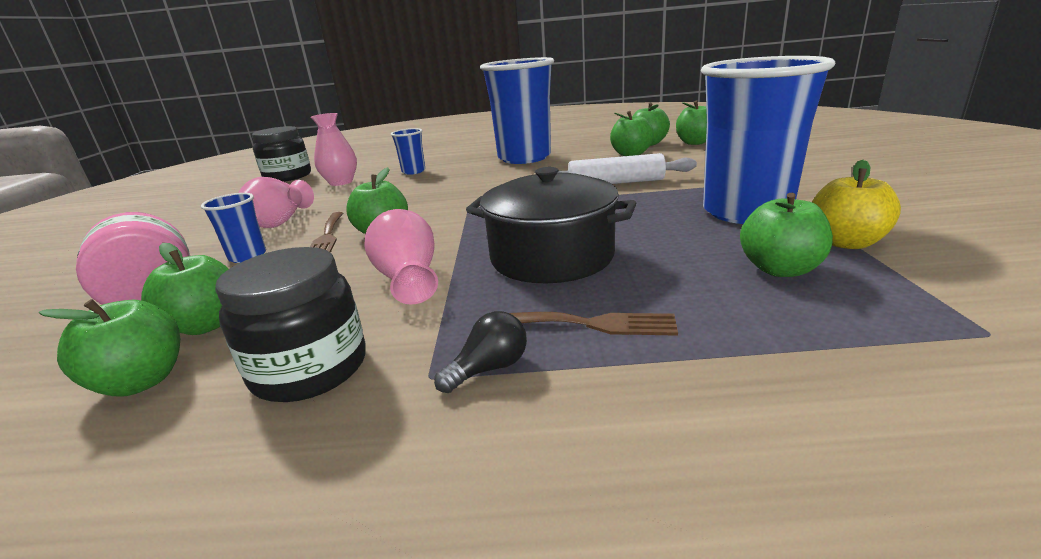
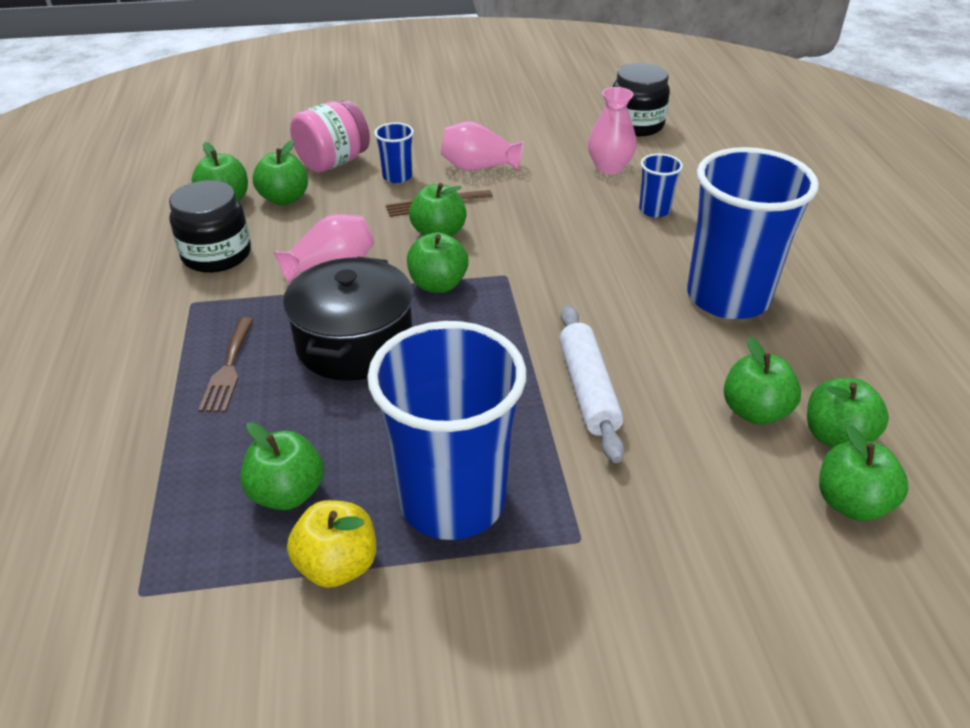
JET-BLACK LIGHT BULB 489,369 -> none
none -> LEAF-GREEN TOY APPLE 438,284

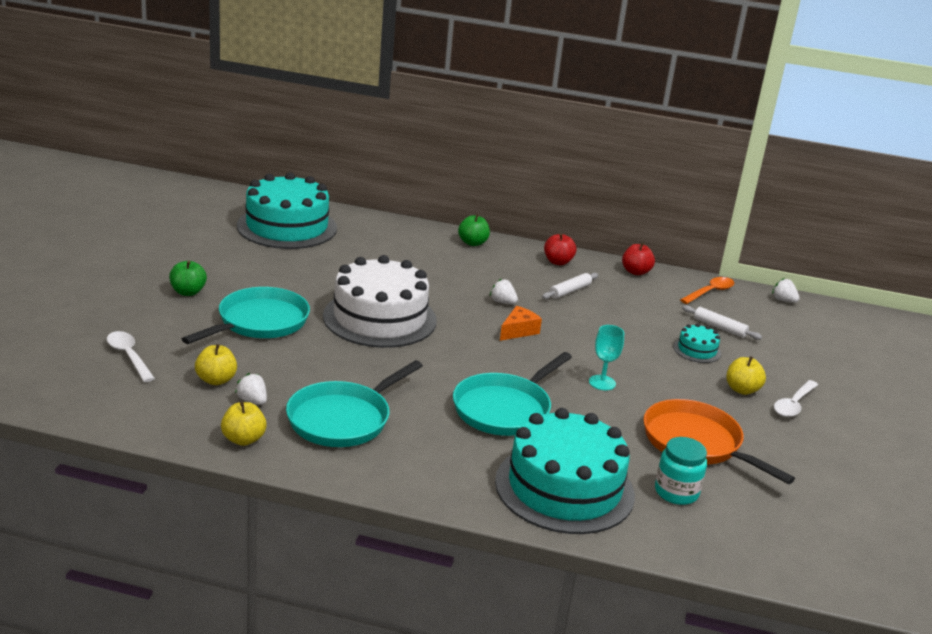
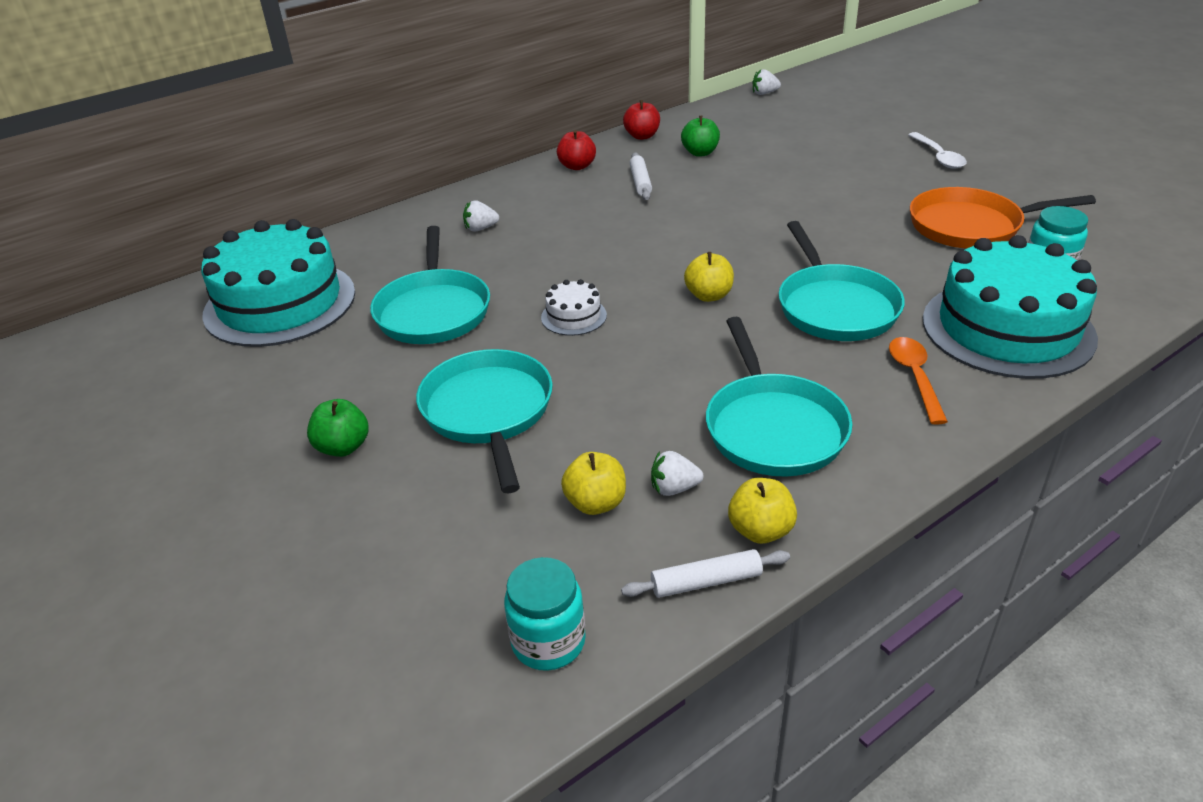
SNOW-WHITE TABLESPOON 129,356 -> none
ORANGE-COLOURED CHEESE 518,331 -> none
AQUA CHALICE 602,383 -> none
AQUA GATEAU 697,350 -> none
none -> AQUA PAN 433,310
none -> AQUA JAM JAR 548,642
LEAF-GREEN TOY APPLE 473,243 -> LEAF-GREEN TOY APPLE 700,153, move
SNOW-WHITE STRAWBERRY 502,302 -> SNOW-WHITE STRAWBERRY 480,228, move
ORANGE-COLOURED TABLESPOON 710,292 -> ORANGE-COLOURED TABLESPOON 915,377, move
SNOW-WHITE PASTRY ROLLER 720,327 -> SNOW-WHITE PASTRY ROLLER 706,581, move
YELLOW TOY APPLE 742,390 -> YELLOW TOY APPLE 709,295, move
SNOW-WHITE GATEAU 380,318 -> SNOW-WHITE GATEAU 573,316, x0.42

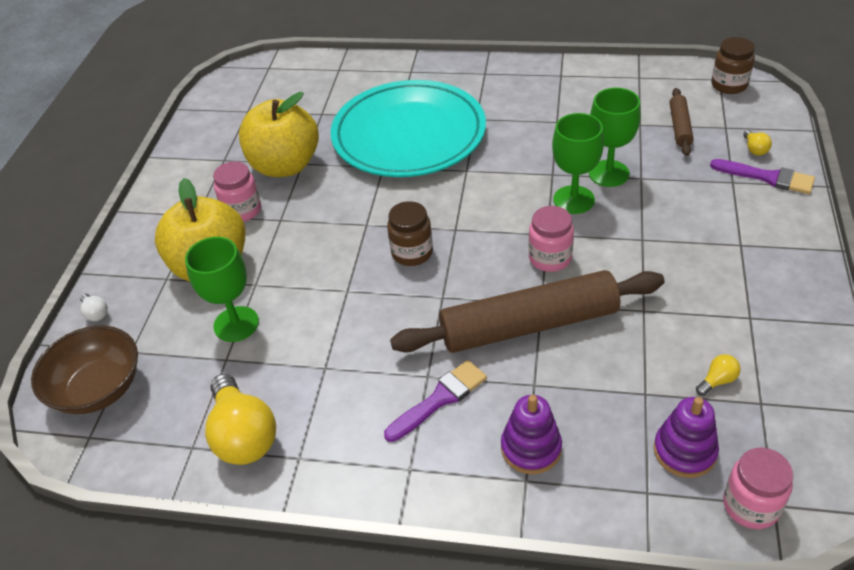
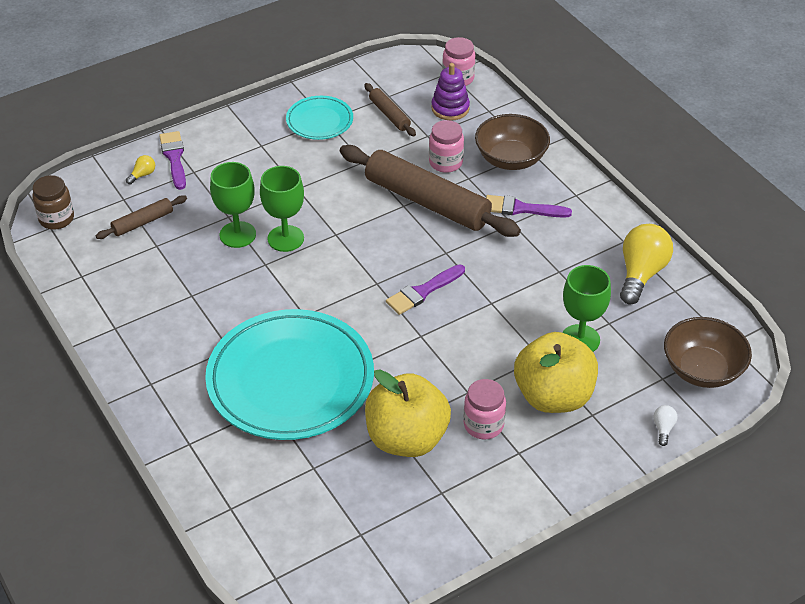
none -> AQUA DINNER PLATE 319,121
PINK JAM JAR 550,258 -> PINK JAM JAR 445,162, move
DARK BROWN JAM JAR 412,253 -> PURPLE PAINTBRUSH 423,291
PURPLE RING STACKER 531,448 -> DARK BROWN BOWL 511,159
YELLOW LIGHT BULB 717,380 -> DARK BROWN PASTRY ROLLER 389,115

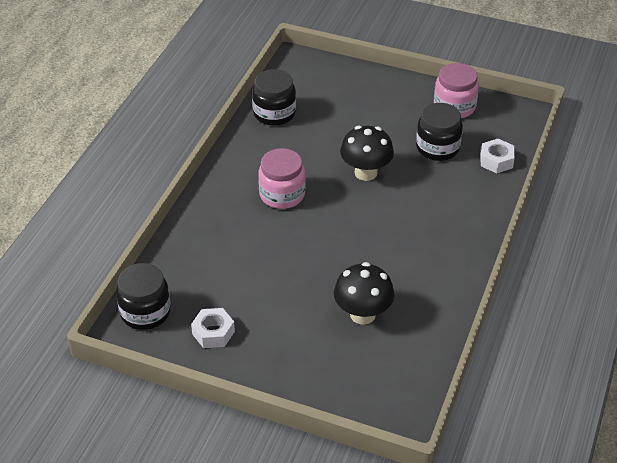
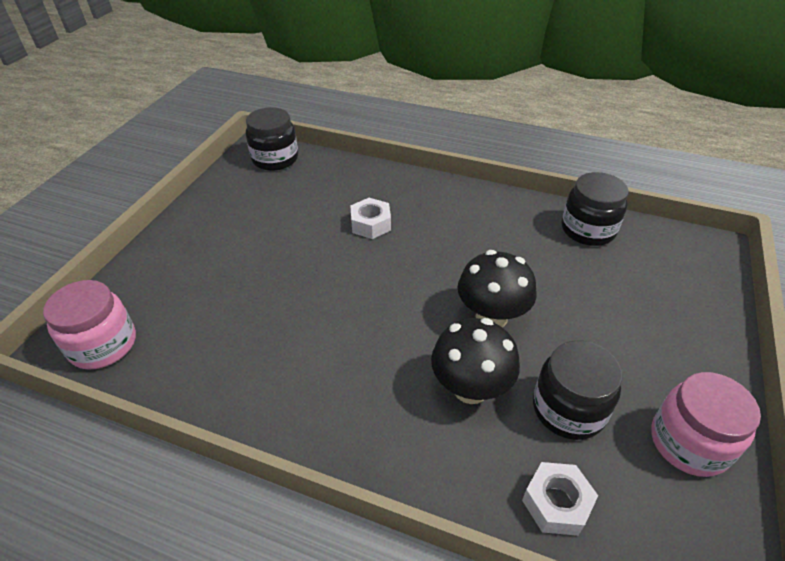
SNOW-WHITE NUT 213,333 -> SNOW-WHITE NUT 371,224, move
PINK JAM JAR 282,194 -> PINK JAM JAR 103,345, move
JET-BLACK FUNGUS 362,314 -> JET-BLACK FUNGUS 470,388, move

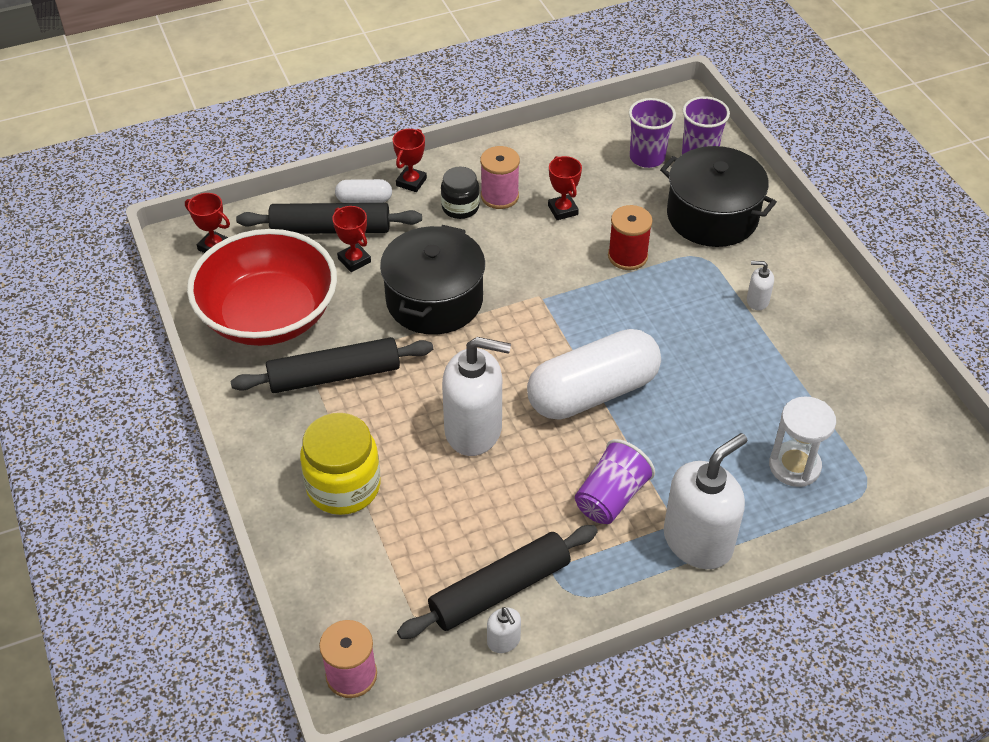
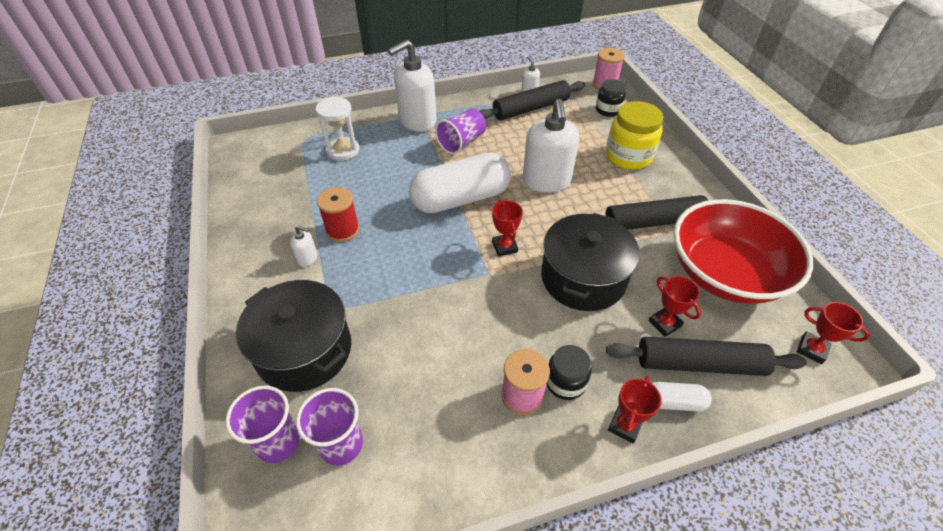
none -> JET-BLACK JAM JAR 608,110
CRIMSON AWARD CUP 563,210 -> CRIMSON AWARD CUP 504,247, move
CRIMSON BOBBIN 627,256 -> CRIMSON BOBBIN 343,230, move
SNOW-WHITE SOAP DISPENSER 474,430 -> SNOW-WHITE SOAP DISPENSER 546,181, 105 degrees counterclockwise

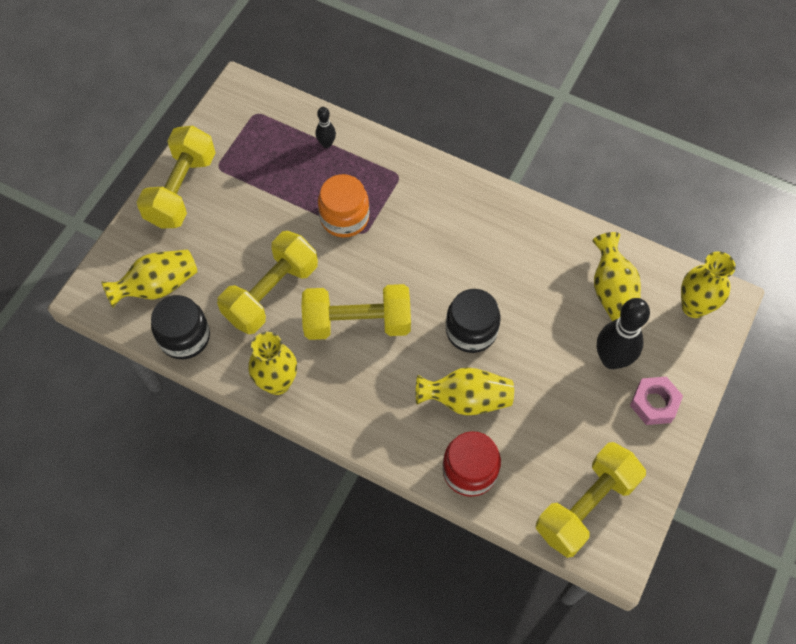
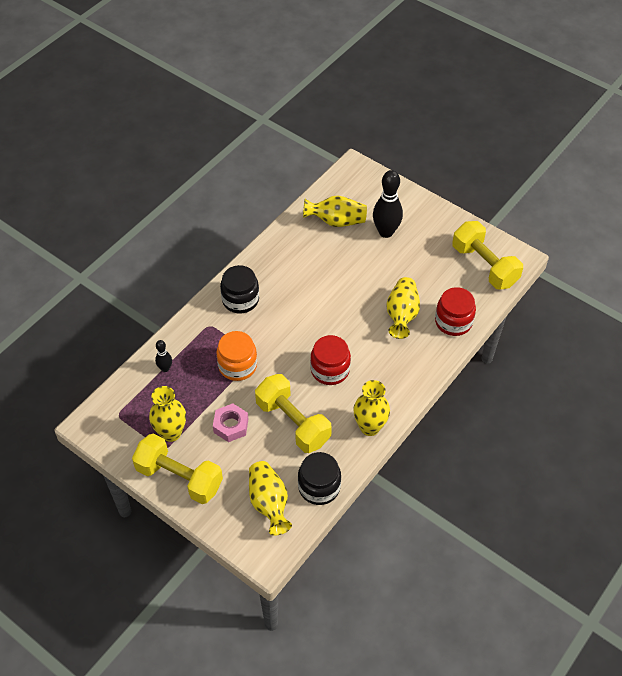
JET-BLACK JAM JAR 471,330 -> JET-BLACK JAM JAR 240,300, move
PINK NUT 654,403 -> PINK NUT 231,425, move
YELLOW TALL VASE 694,306 -> YELLOW TALL VASE 171,433, move
YELLOW HAND WEIGHT 357,322 -> CRIMSON JAM JAR 330,370

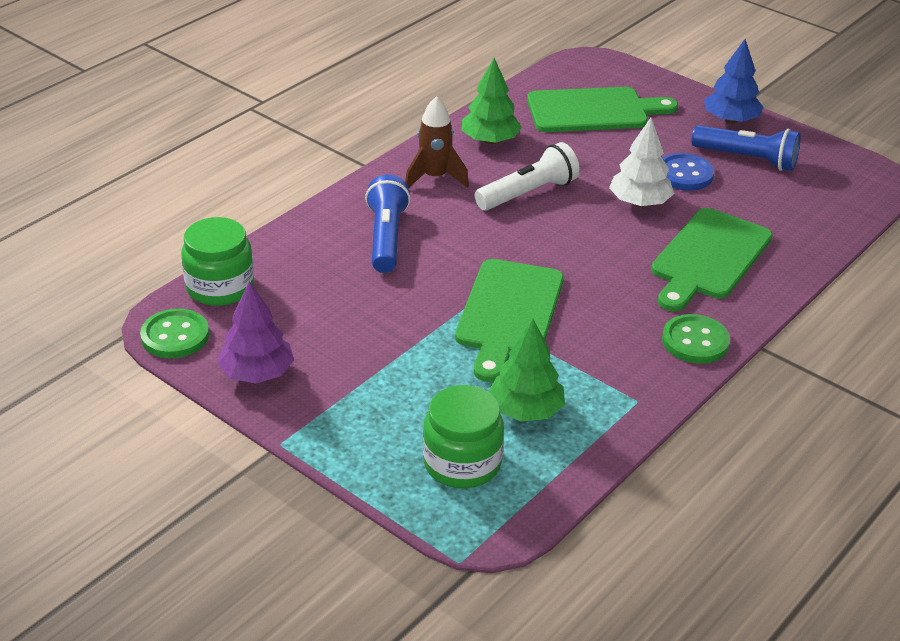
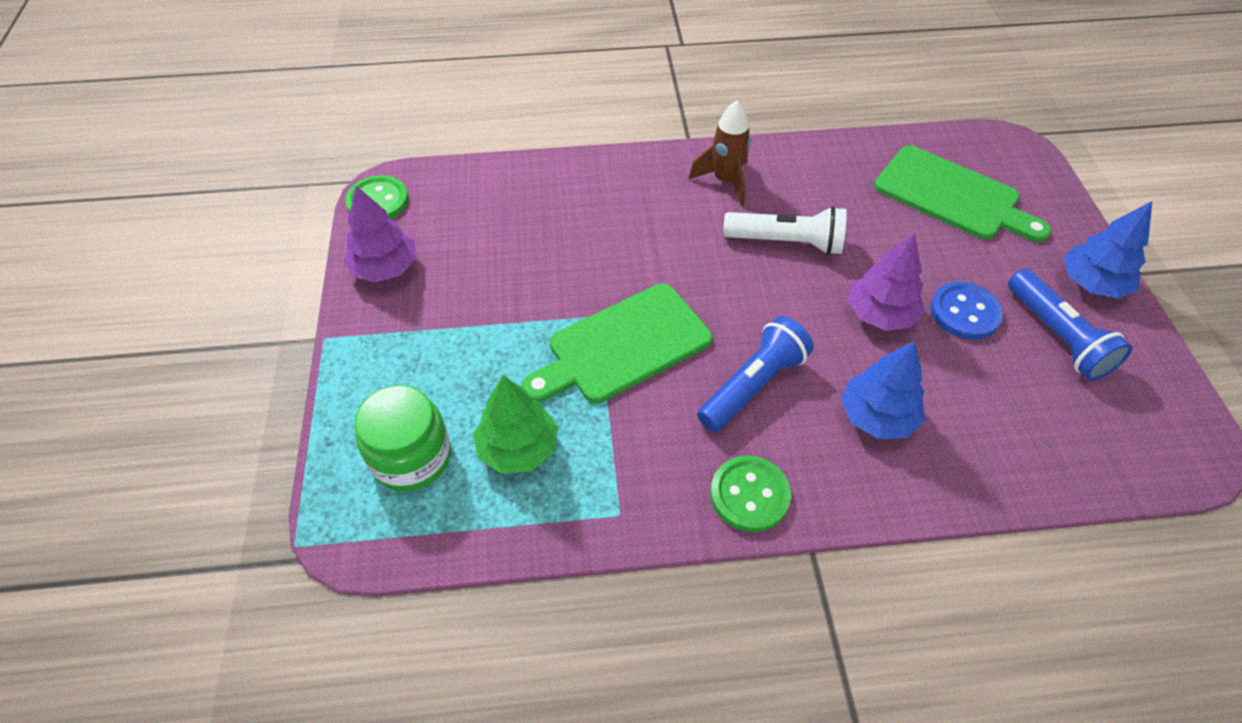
LEAF-GREEN JAM JAR 220,287 -> none
LEAF-GREEN TREE 490,140 -> none
COBALT TORCH 386,238 -> COBALT TORCH 753,385, move
LEAF-GREEN CHOPPING BOARD 708,258 -> COBALT TREE 877,416
SNOW-WHITE TREE 639,202 -> PURPLE TREE 880,314

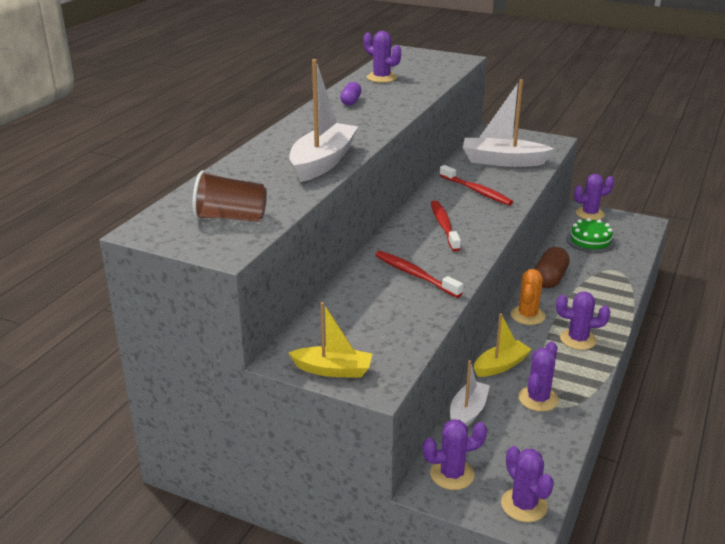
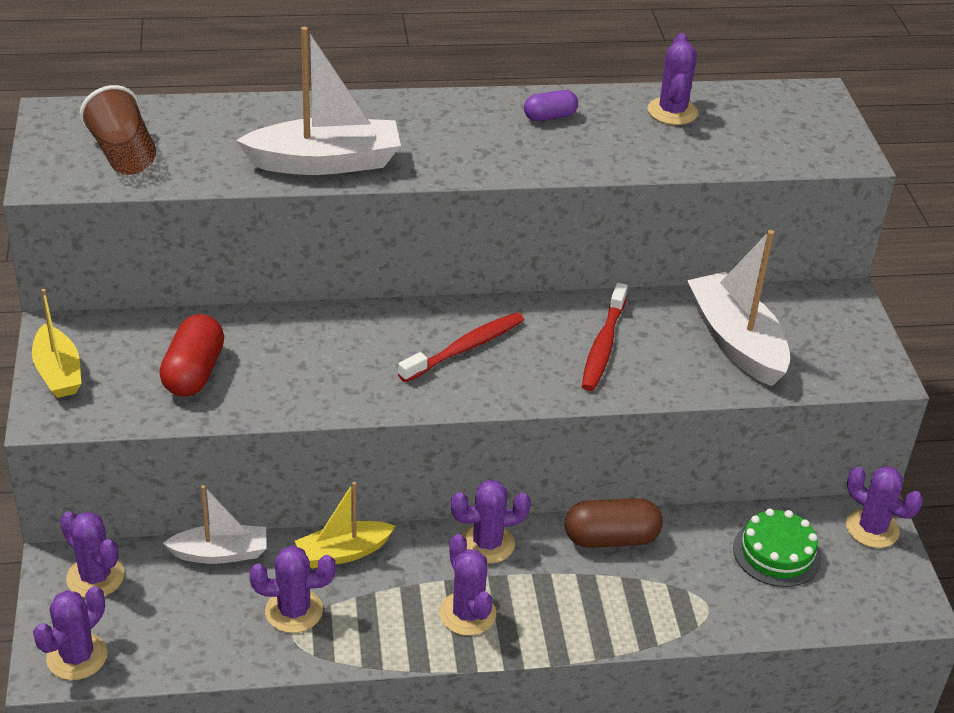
CRIMSON TOOTH BRUSH 415,275 -> none
none -> CRIMSON PILL SHAPE 193,372
ORANGE-COLOURED PRICKLY PLANT 527,315 -> PURPLE PRICKLY PLANT 487,543
YELLOW BOAT 501,365 -> YELLOW BOAT 343,553, 135 degrees clockwise

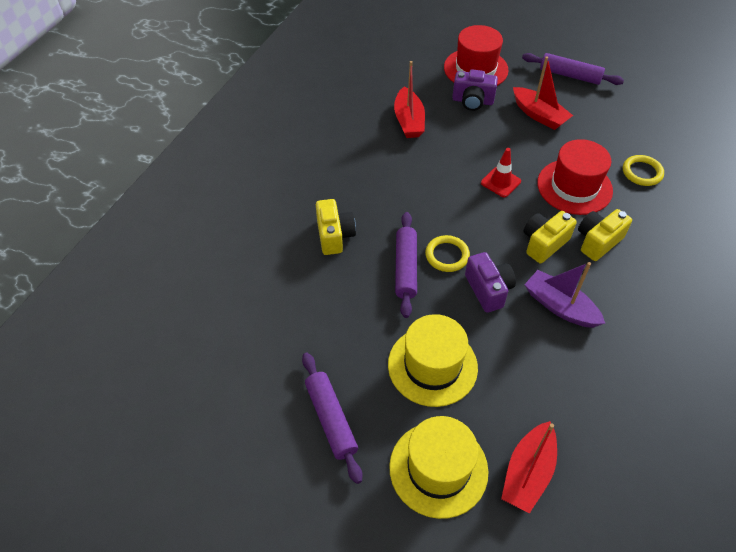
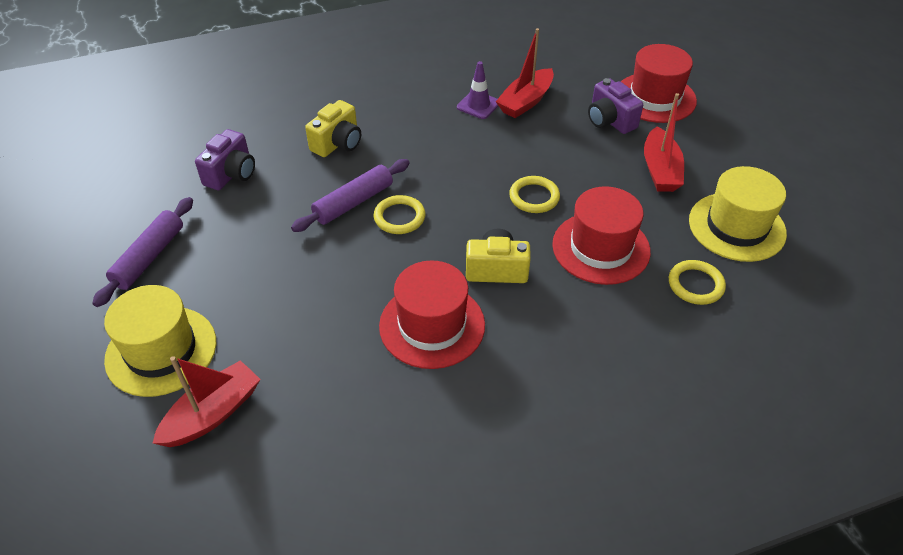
PURPLE PASTRY ROLLER 570,75 -> none
YELLOW PHOTO CAMERA 598,241 -> none
none -> PURPLE TRAFFIC CONE 478,105
YELLOW TALL HAT 432,366 -> YELLOW TALL HAT 736,227, move
PURPLE PHOTO CAMERA 488,290 -> PURPLE PHOTO CAMERA 231,174, move
CRIMSON TRAFFIC CONE 500,182 -> YELLOW TORUS 534,197
PURPLE BOAT 560,306 -> CRIMSON TALL HAT 432,325
CRIMSON BOAT 528,473 -> CRIMSON BOAT 213,413, 150 degrees clockwise

